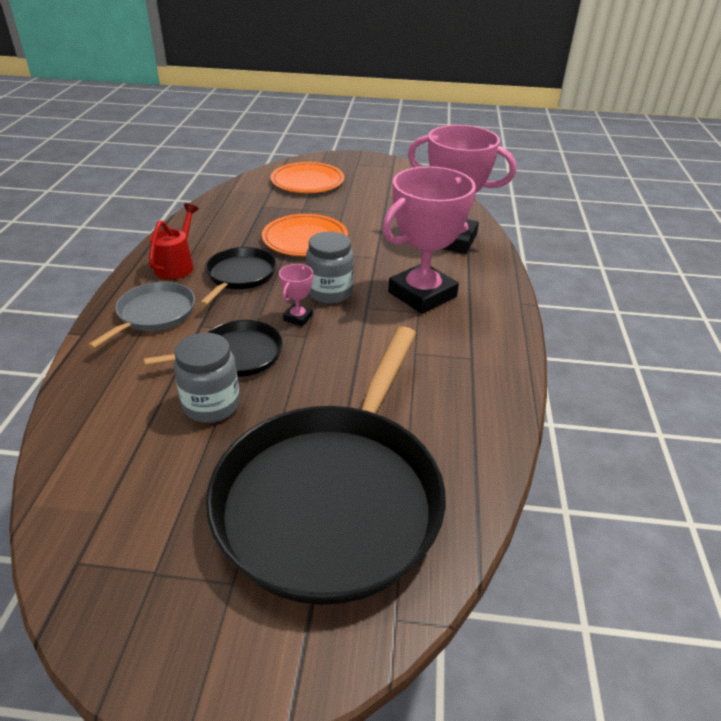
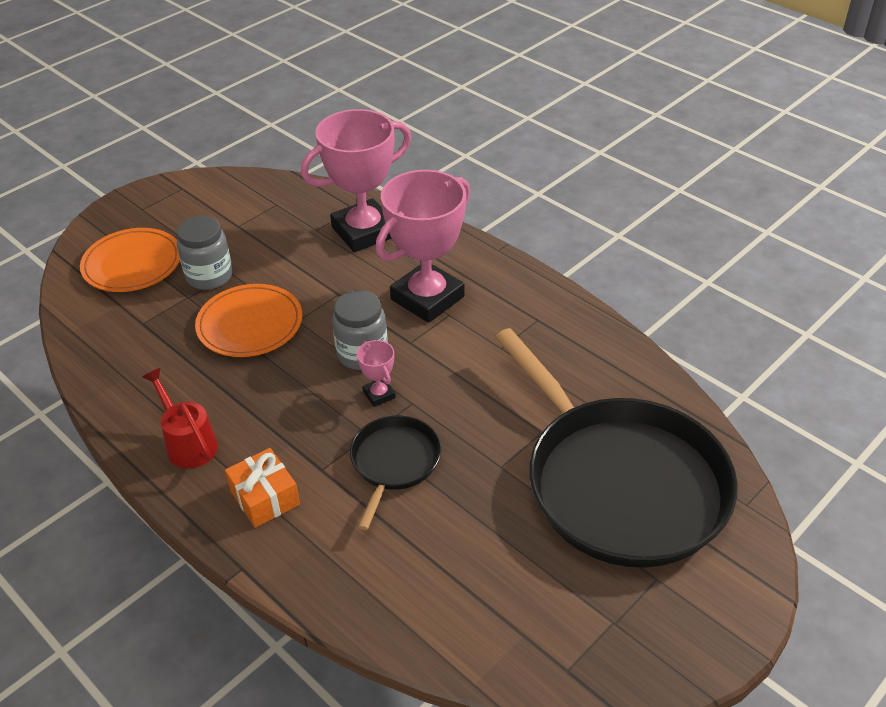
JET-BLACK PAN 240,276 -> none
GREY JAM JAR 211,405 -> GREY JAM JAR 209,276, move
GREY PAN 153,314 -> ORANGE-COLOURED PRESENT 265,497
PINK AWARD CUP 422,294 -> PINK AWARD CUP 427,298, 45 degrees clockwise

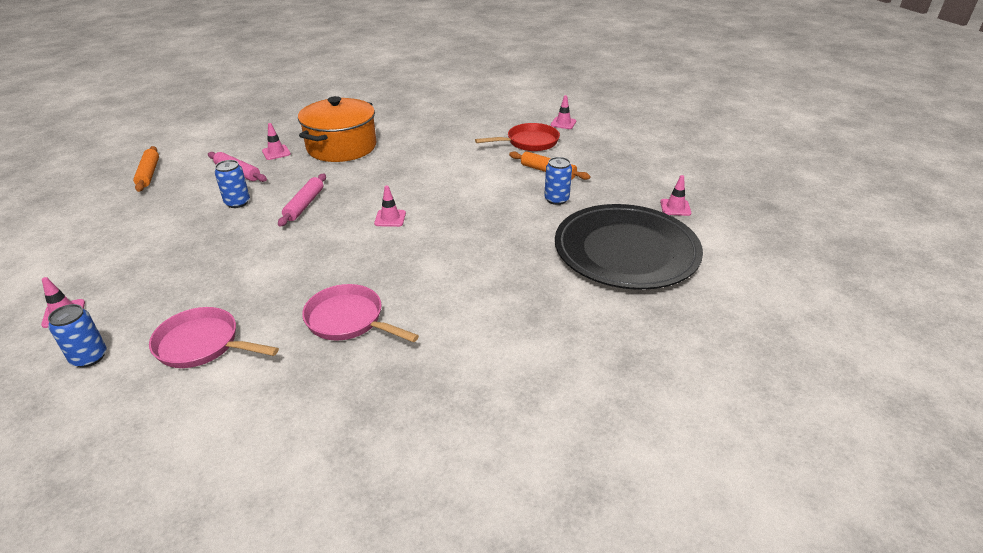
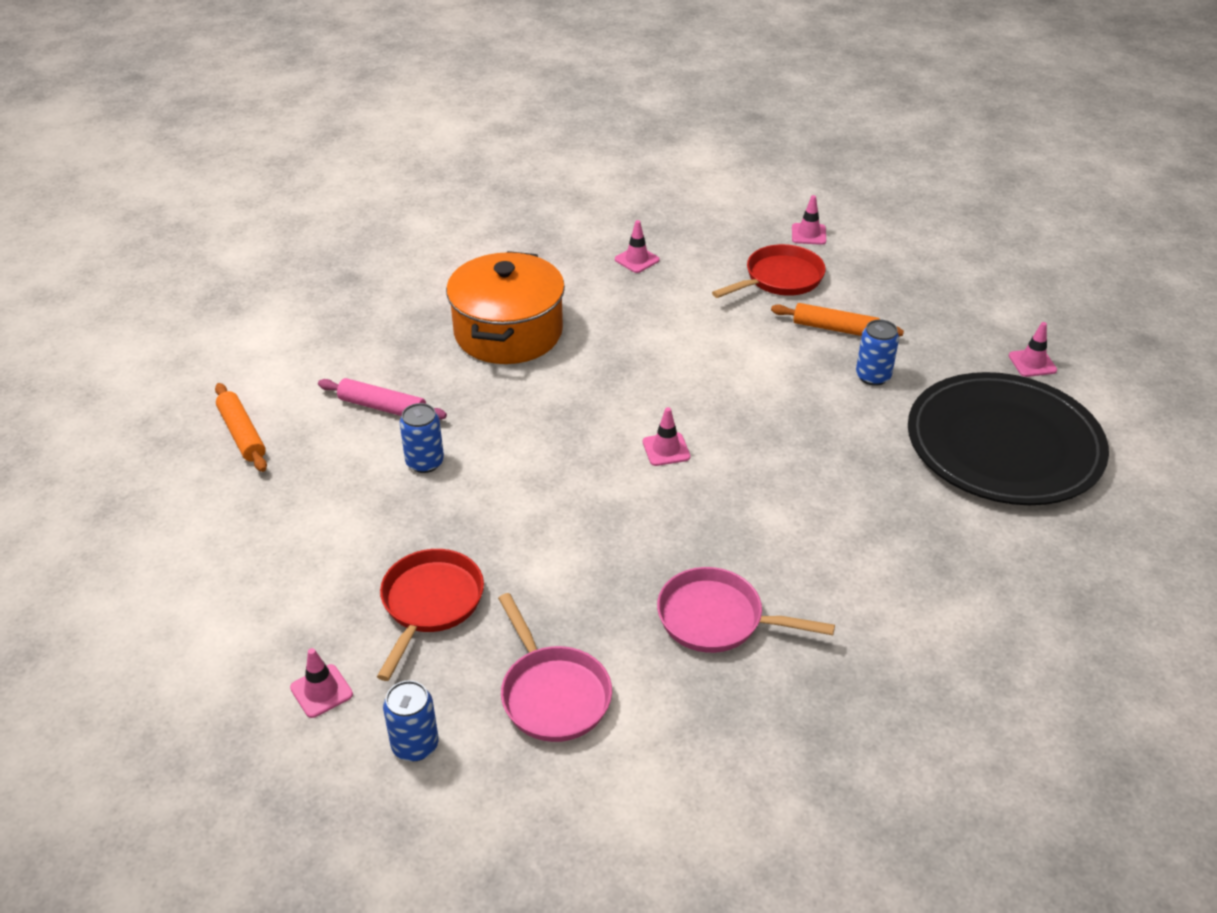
PINK PASTRY ROLLER 304,205 -> none
none -> CRIMSON PAN 430,604
PINK TRAFFIC CONE 276,152 -> PINK TRAFFIC CONE 637,260, move
PINK PAN 203,344 -> PINK PAN 552,694, 120 degrees counterclockwise

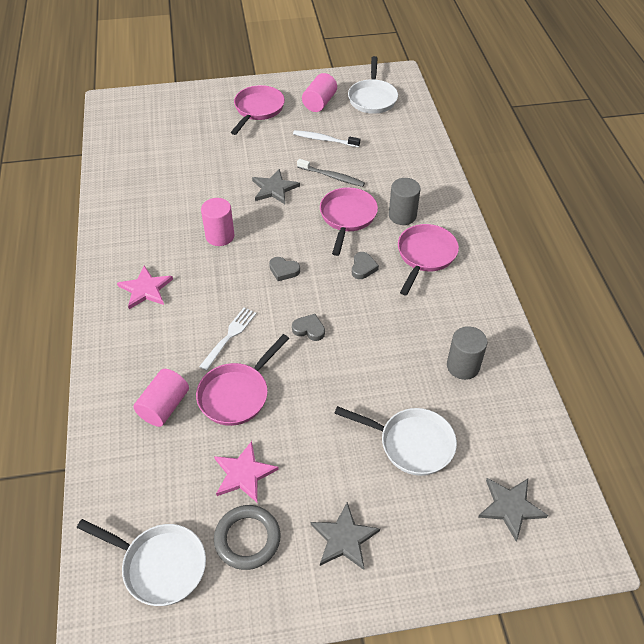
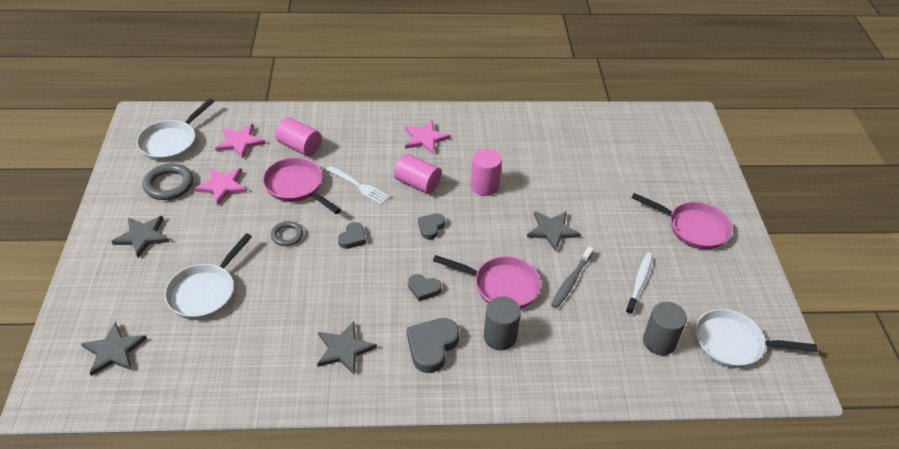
none -> PINK FIVE-POINTED STAR 240,142
none -> GREY TORUS 287,235
none -> GREY FIVE-POINTED STAR 344,349
PINK CYLINDER 319,103 -> PINK CYLINDER 417,183, move
GREY CYLINDER 463,366 -> GREY CYLINDER 659,342, move
PINK PAN 425,256 -> GREY HEART SHAPE 432,346

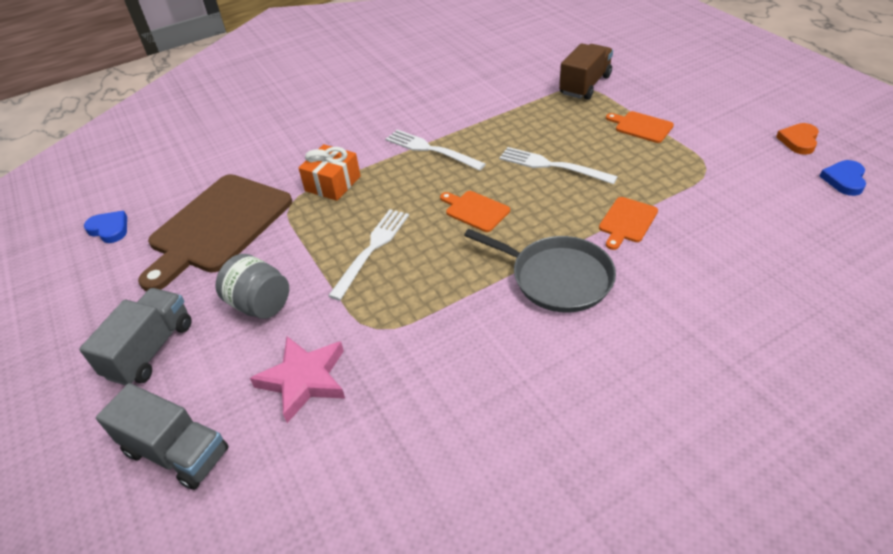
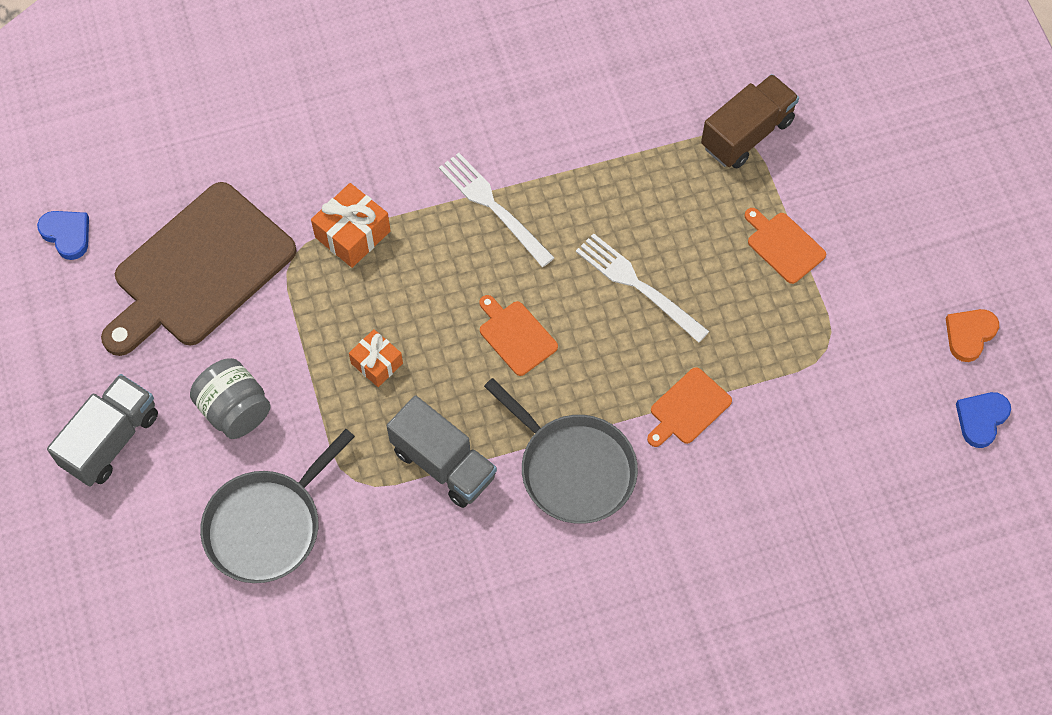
GREY TOY TRUCK 177,452 -> GREY TOY TRUCK 443,464, move
PINK FIVE-POINTED STAR 304,380 -> GREY PAN 267,525
SNOW-WHITE DINNER FORK 372,249 -> ORANGE-COLOURED PRESENT 377,363

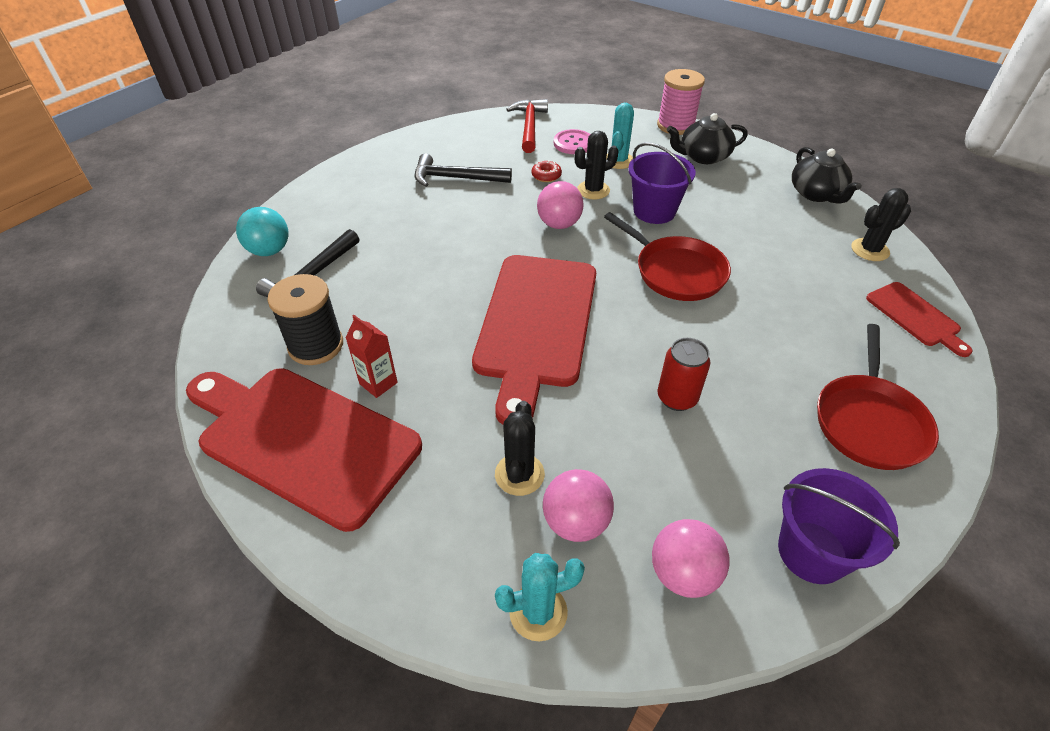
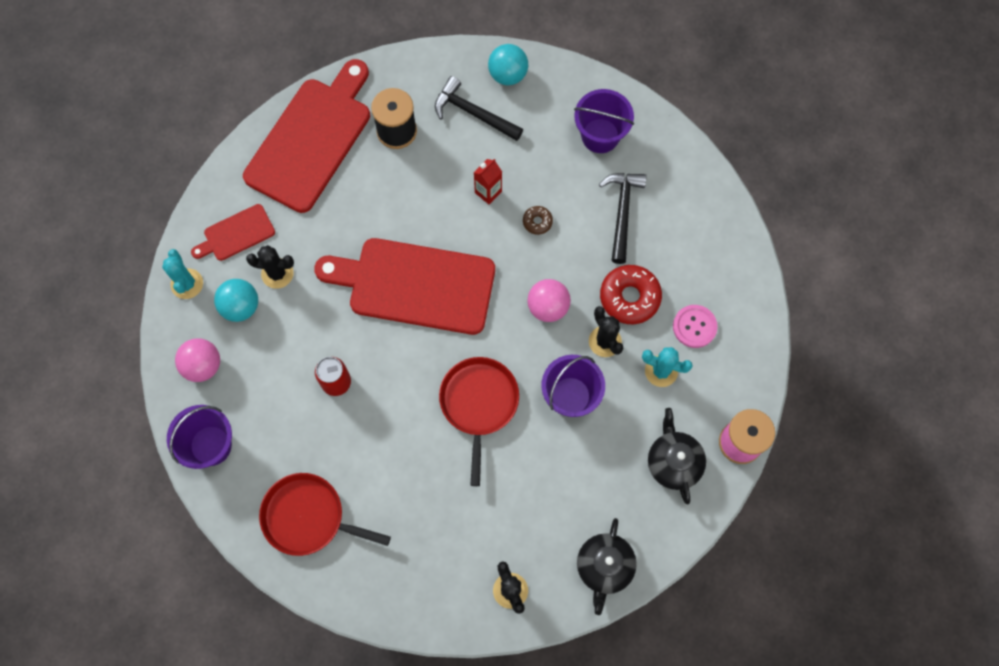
CRIMSON CLAW HAMMER 529,126 -> none
none -> DARK BROWN DOUGHNUT 537,222
none -> PURPLE SAND BUCKET 600,136
CRIMSON JUICE CARTON 378,383 -> CRIMSON JUICE CARTON 488,192, move
CRIMSON CHOPPING BOARD 915,316 -> CRIMSON CHOPPING BOARD 236,234, move
PINK PLAY BALL 576,522 -> AQUA PLAY BALL 241,306
CRIMSON PAN 676,272 -> CRIMSON PAN 479,403, 135 degrees clockwise
JET-BLACK CHINA TEAPOT 816,194 -> JET-BLACK CHINA TEAPOT 604,567, 60 degrees counterclockwise
CRIMSON DOUGHNUT 546,176 -> CRIMSON DOUGHNUT 629,297, x2.00

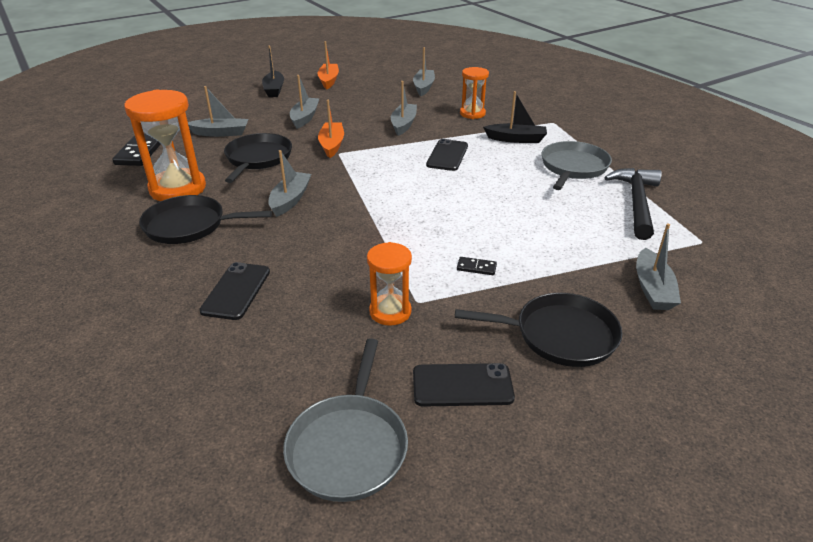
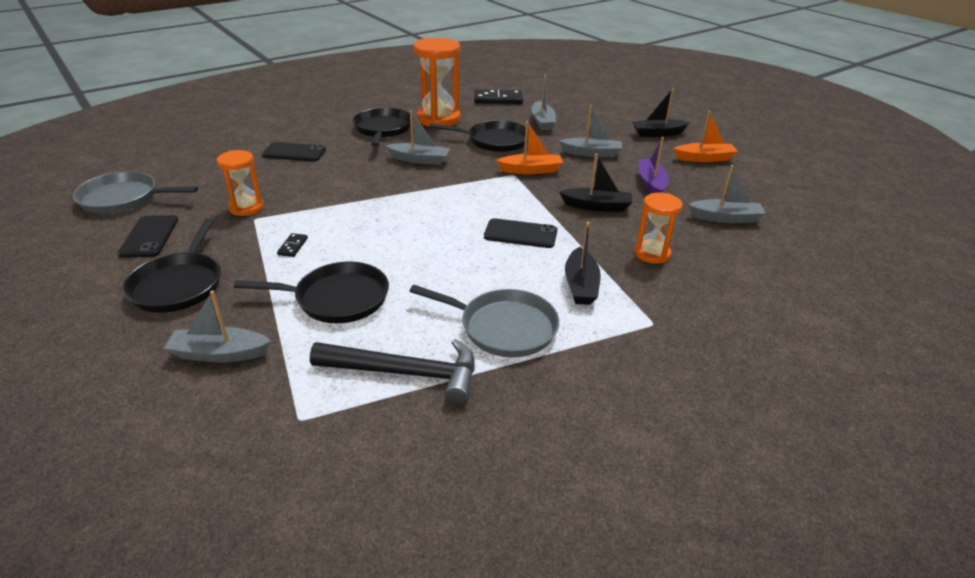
none -> JET-BLACK PAN 337,298
none -> PURPLE BOAT 651,183
GREY BOAT 403,124 -> JET-BLACK BOAT 597,206

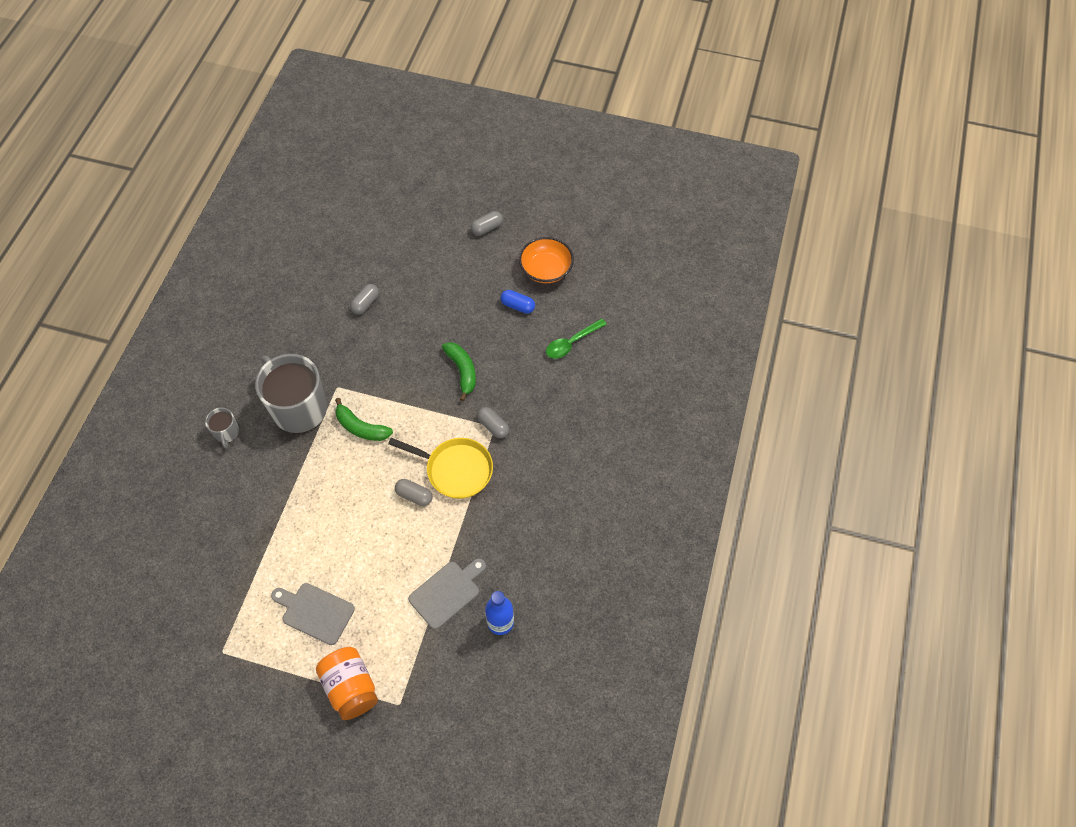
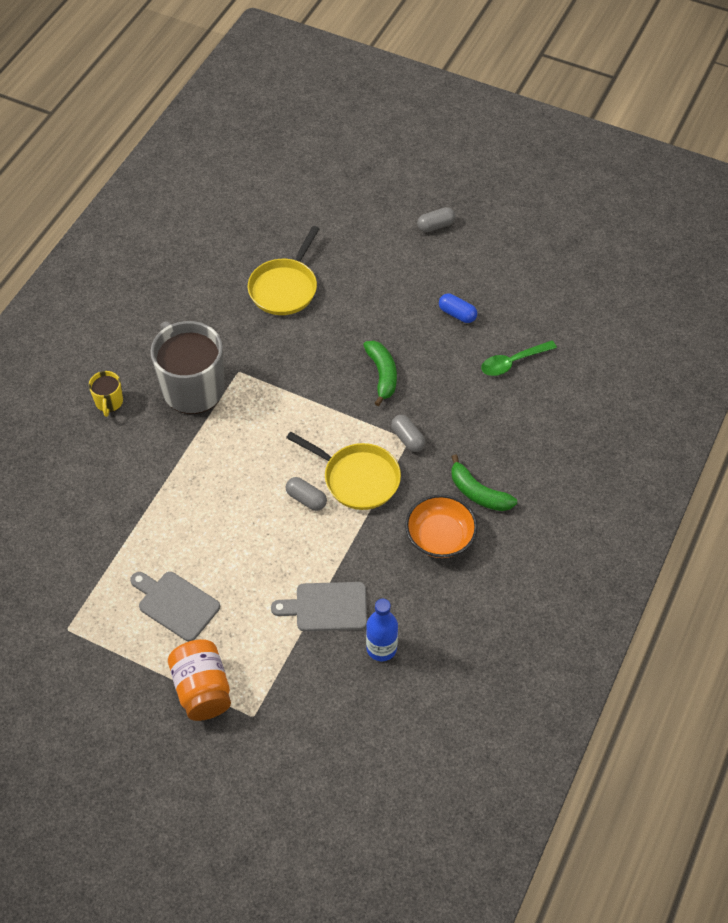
LEAF-GREEN BANANA FRUIT 361,427 -> LEAF-GREEN BANANA FRUIT 478,493, move
ORANGE-COLOURED BOWL 546,269 -> ORANGE-COLOURED BOWL 440,537, move
GREY PILL SHAPE 365,303 -> YELLOW PAN 285,288
GREY COFFEE MUG 227,433 -> YELLOW COFFEE MUG 109,402
GREY CHOPPING BOARD 447,592 -> GREY CHOPPING BOARD 326,607, 150 degrees counterclockwise

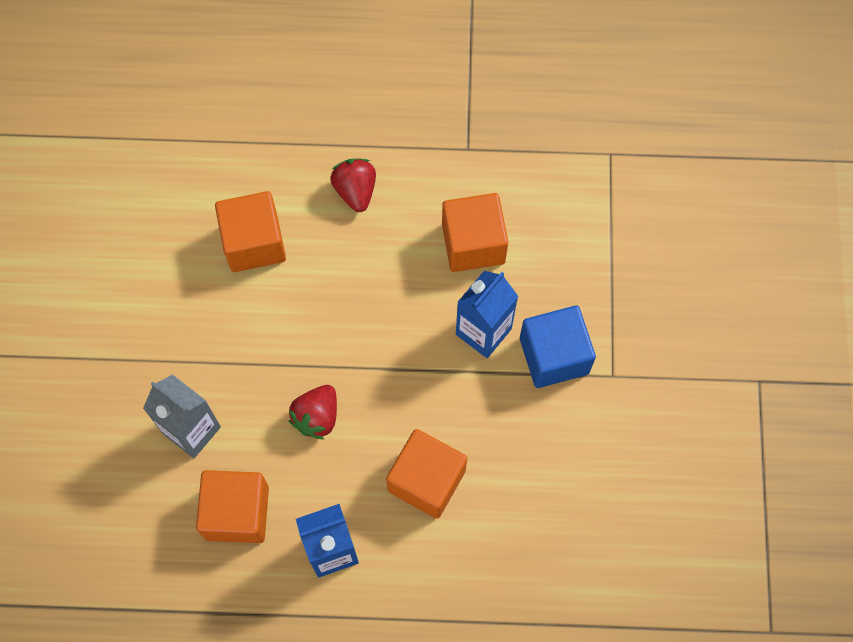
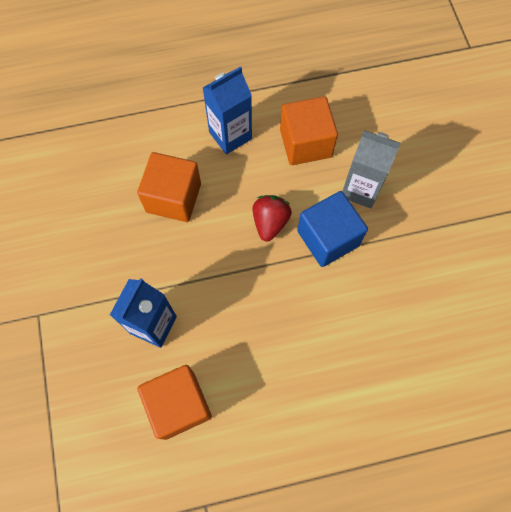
ORANGE-COLOURED BLOCK 254,243 -> none
CRIMSON STRAWBERRY 355,191 -> none
COBALT BLOCK 554,356 -> COBALT BLOCK 328,238, move

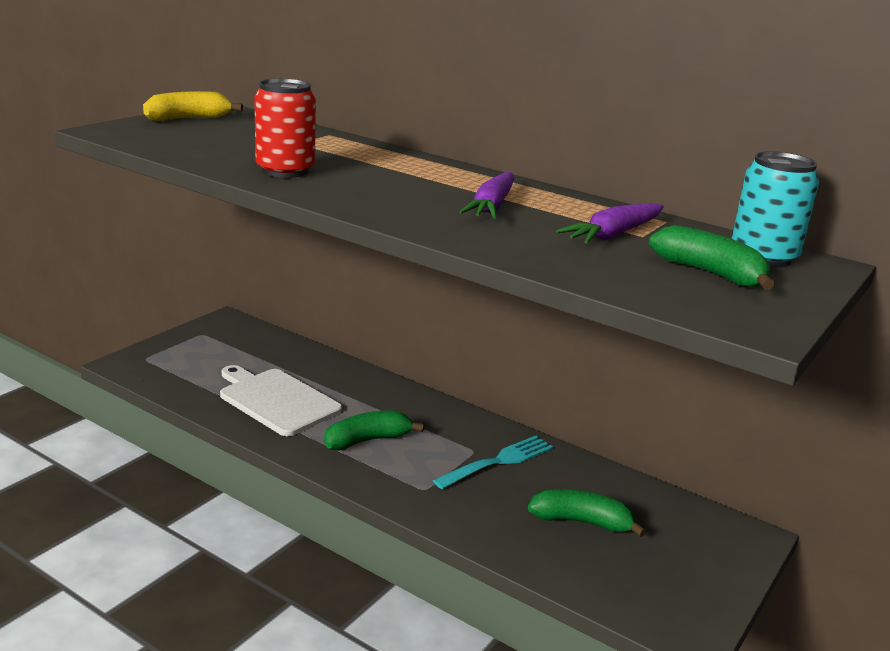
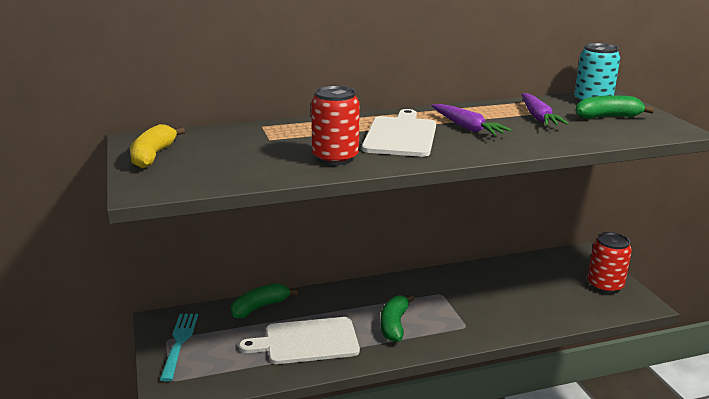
none -> SNOW-WHITE CHOPPING BOARD 401,135
none -> CRIMSON TIN 605,286
AQUA DINNER FORK 497,462 -> AQUA DINNER FORK 179,343, move
LEAF-GREEN BANANA FRUIT 582,522 -> LEAF-GREEN BANANA FRUIT 260,307, move

